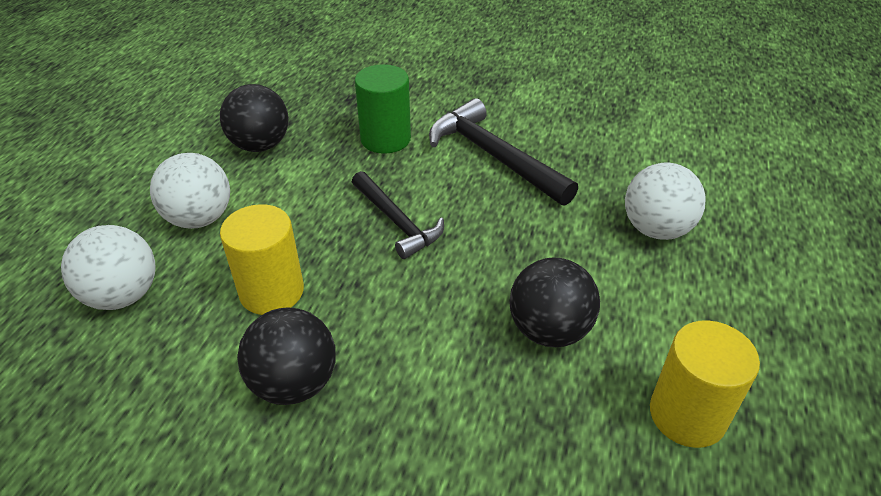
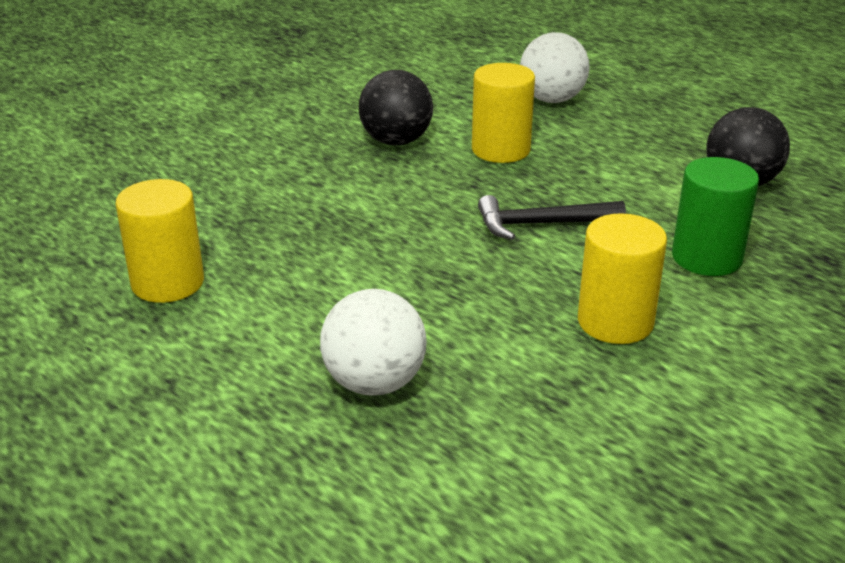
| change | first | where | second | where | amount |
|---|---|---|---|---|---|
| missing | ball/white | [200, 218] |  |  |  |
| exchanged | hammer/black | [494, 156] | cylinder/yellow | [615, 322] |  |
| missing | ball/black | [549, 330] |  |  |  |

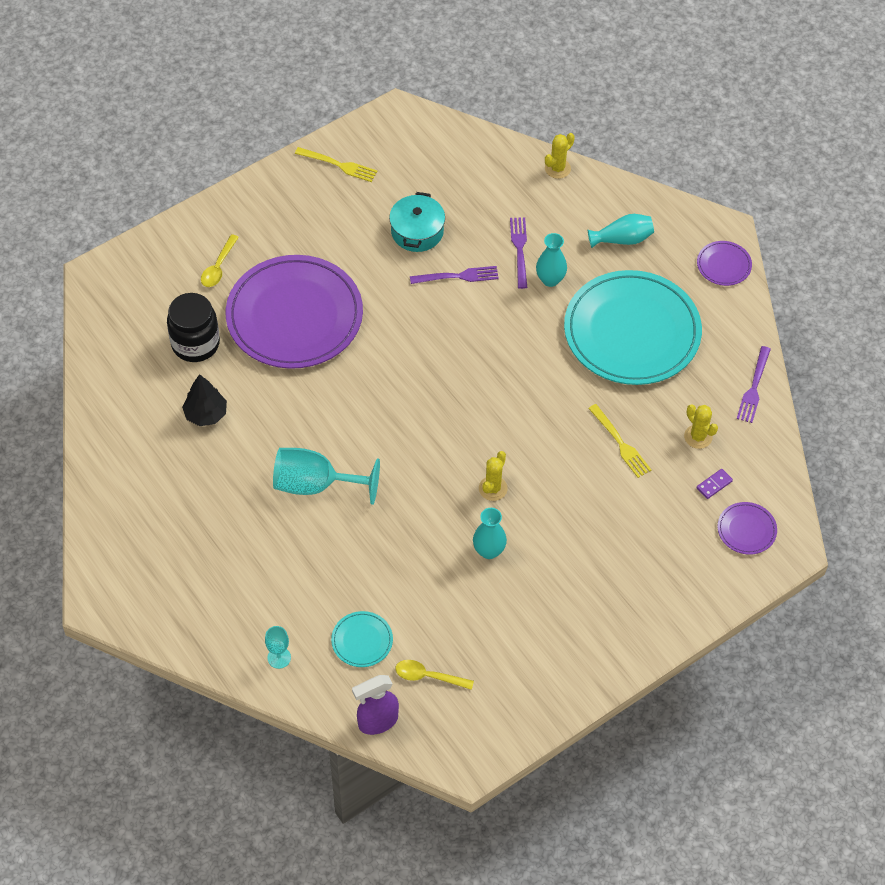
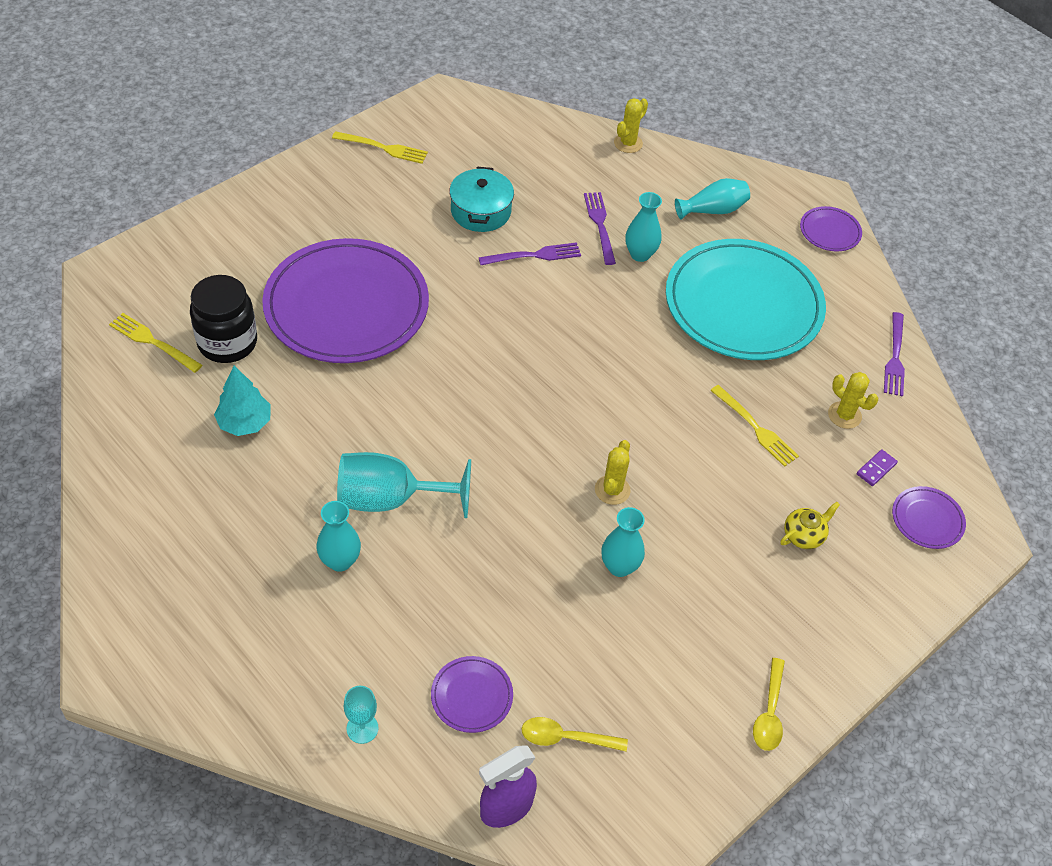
| change | first | where | second | where | amount |
|---|---|---|---|---|---|
| colour | tree/black | [206, 414] | tree/turquoise | [244, 423] |  |
| relocated | spoon/yellow | [218, 267] |  | [769, 712] |  |
| colour | plate/turquoise | [362, 640] | plate/purple | [471, 696] |  |
| appeared |  |  | fork/yellow | [153, 342] |  |
| appeared |  |  | vase/turquoise | [340, 561] |  |
| appeared |  |  | teapot/yellow | [804, 535] |  |

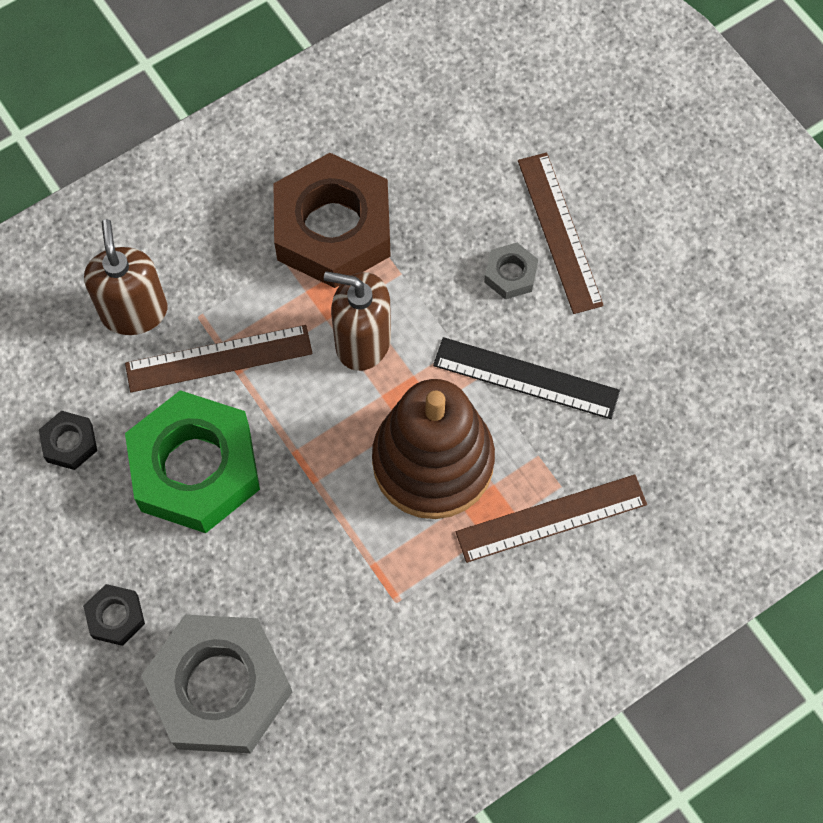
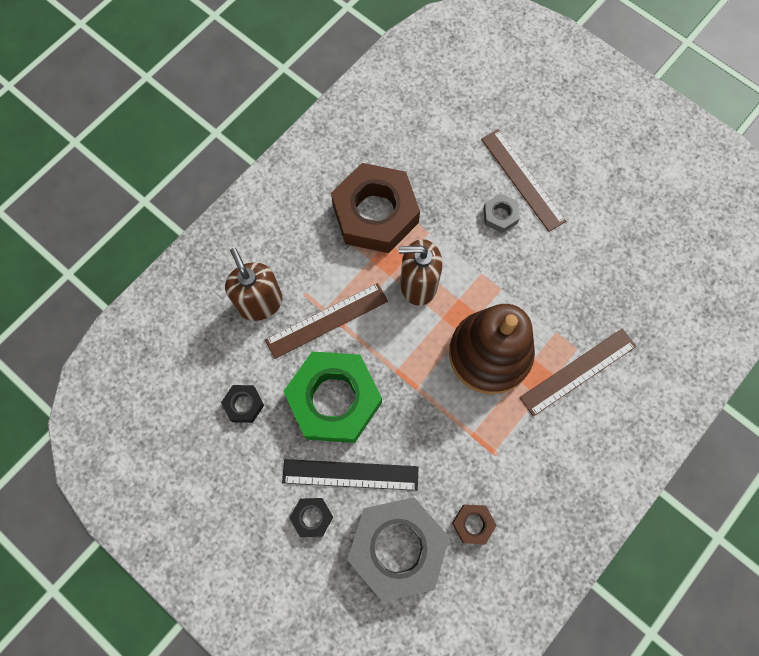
| change | first | where | second | where | amount |
|---|---|---|---|---|---|
| relocated | ruler/black | [526, 378] |  | [350, 475] |  |
| appeared |  |  | nut/brown | [473, 524] |  |

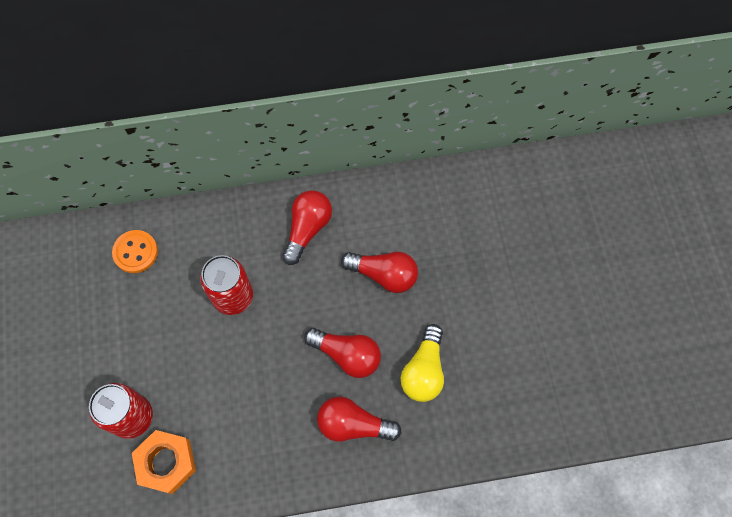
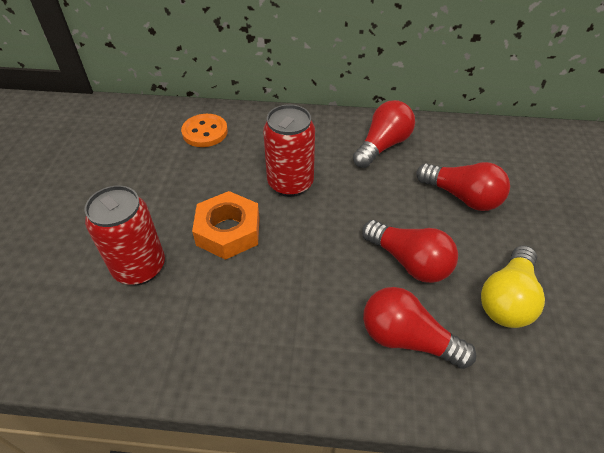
| change | first | where | second | where | amount |
|---|---|---|---|---|---|
| relocated | nut/orange | [166, 463] |  | [228, 231] |  |

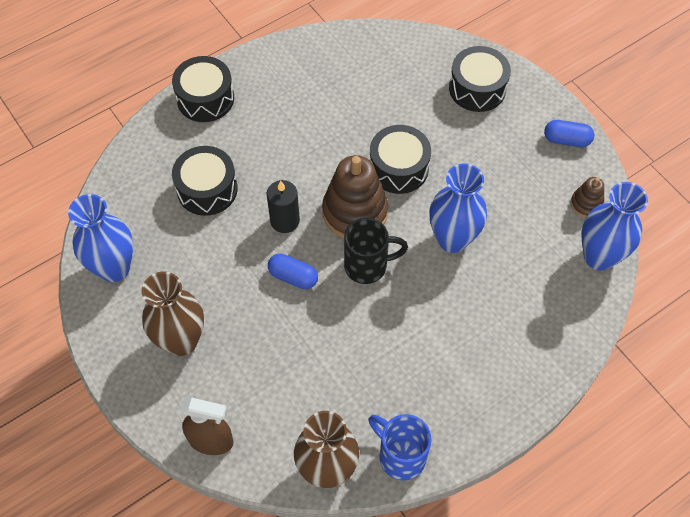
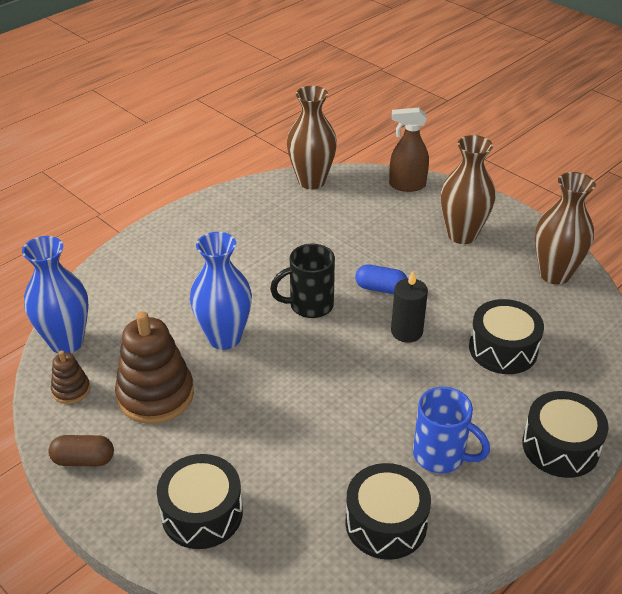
| change | first | where | second | where | amount |
|---|---|---|---|---|---|
| colour | vase/blue | [114, 268] | vase/brown | [554, 274] |  |
| relocated | stacking toy/brown | [355, 212] |  | [155, 395] |  |
| relocated | mug/blue | [400, 456] |  | [441, 456] |  |
| relocated | drum/black | [398, 168] |  | [386, 523] |  |
| colour | capsule/blue | [566, 140] | capsule/brown | [83, 460] |  |

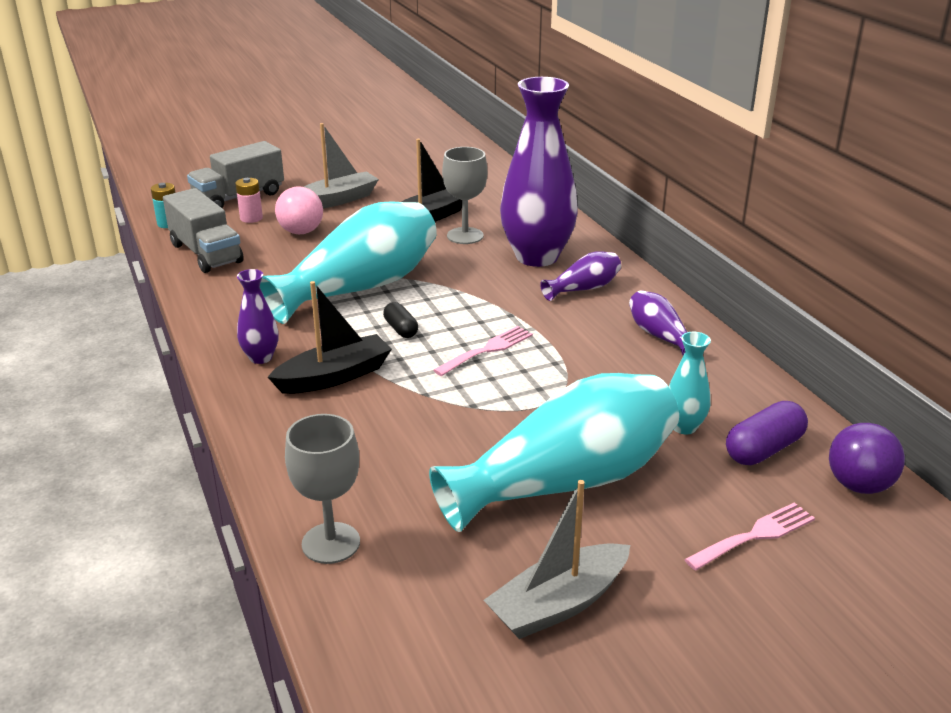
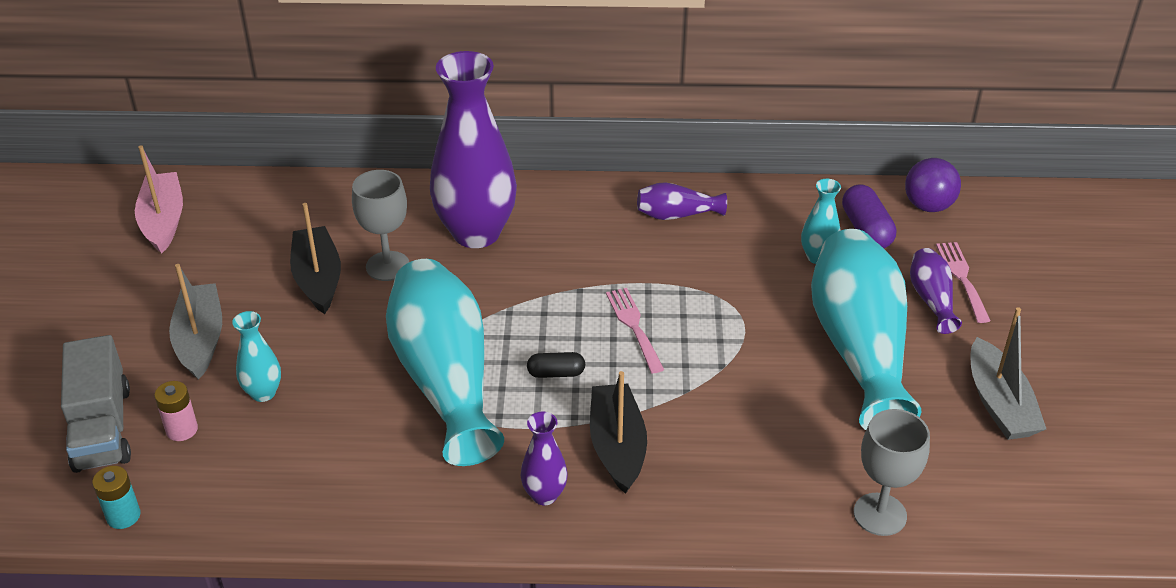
| change | first | where | second | where | amount |
|---|---|---|---|---|---|
| missing | truck/grey | [206, 253] |  |  |  |
| exchanged | ball/pink | [301, 232] | vase/turquoise | [263, 393] |  |
| relocated | vase/purple | [583, 288] |  | [931, 299] |  |
| appeared |  |  | boat/pink | [163, 221] |  |

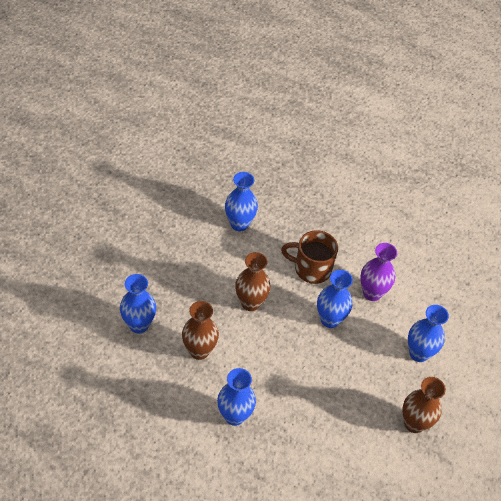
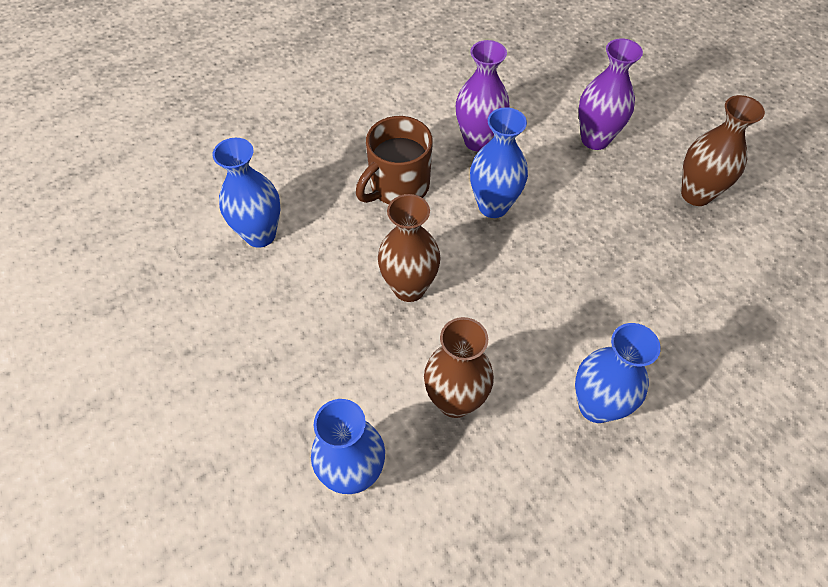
| change | first | where | second | where | amount |
|---|---|---|---|---|---|
| colour | vase/blue | [418, 353] | vase/purple | [595, 139] |  |

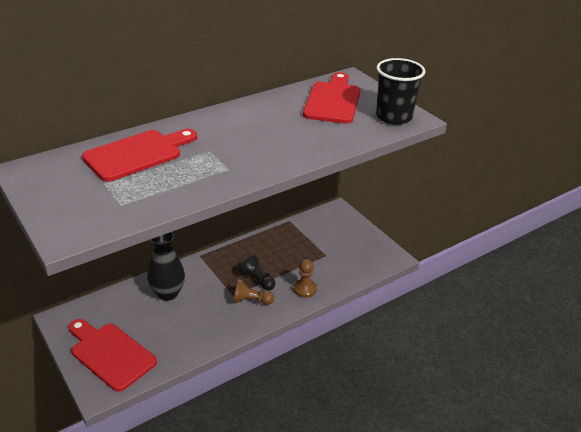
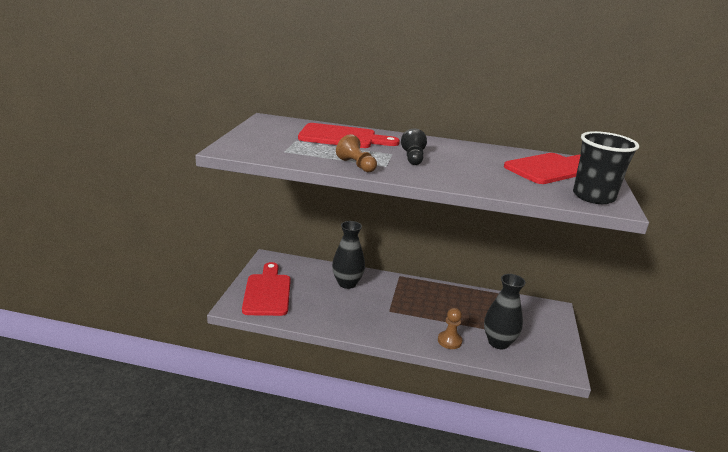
| change | first | where | second | where | amount |
|---|---|---|---|---|---|
| relocated | pawn/brown | [251, 301] |  | [356, 165] |  |
| relocated | pawn/black | [257, 280] |  | [413, 158] |  |
| appeared |  |  | vase/black | [498, 342] |  |

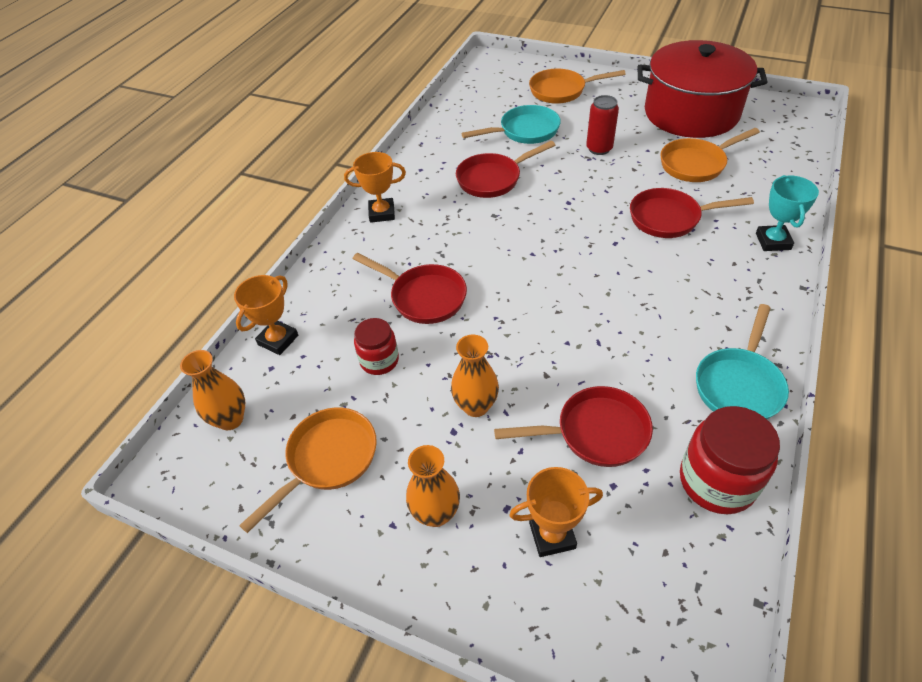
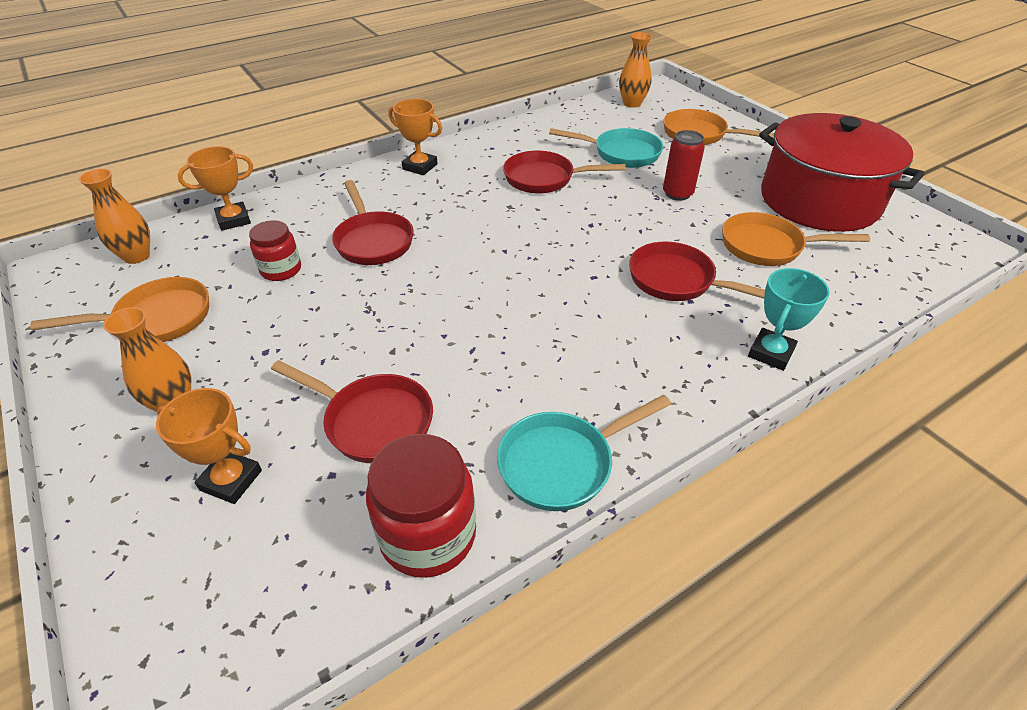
| change | first | where | second | where | amount |
|---|---|---|---|---|---|
| relocated | vase/orange | [476, 406] |  | [632, 103] |  |

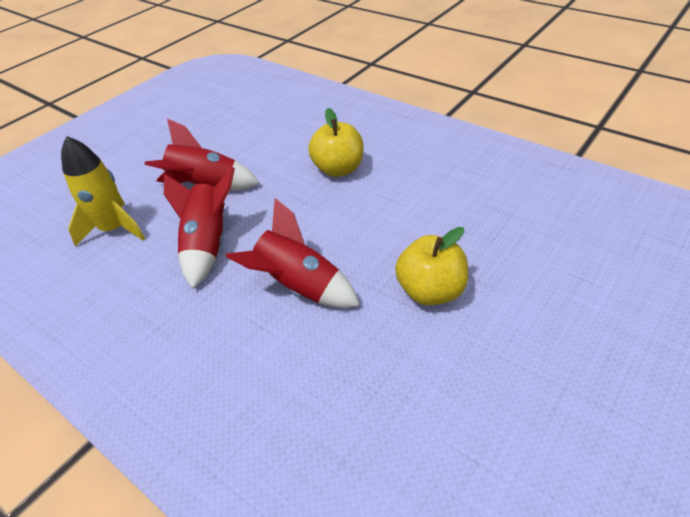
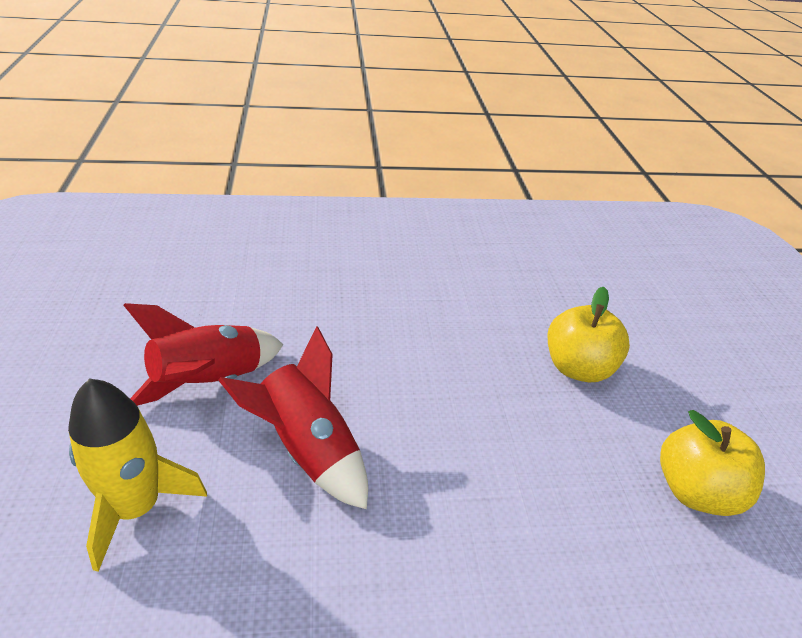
| change | first | where | second | where | amount |
|---|---|---|---|---|---|
| missing | rocket/red | [298, 287] |  |  |  |
| relocated | apple/yellow | [338, 169] |  | [695, 491] |  |

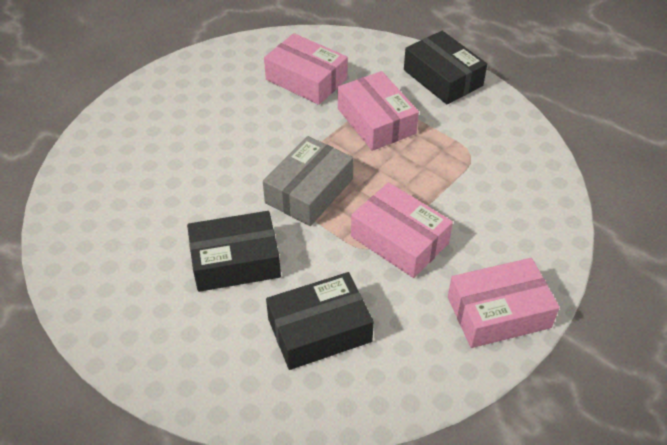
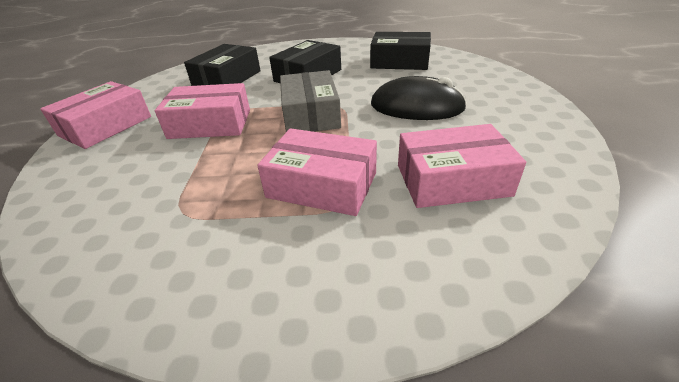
| change | first | where | second | where | amount |
|---|---|---|---|---|---|
| relocated | box/black | [443, 78] |  | [400, 62] |  |
| appeared |  |  | mouse/black | [416, 107] |  |

